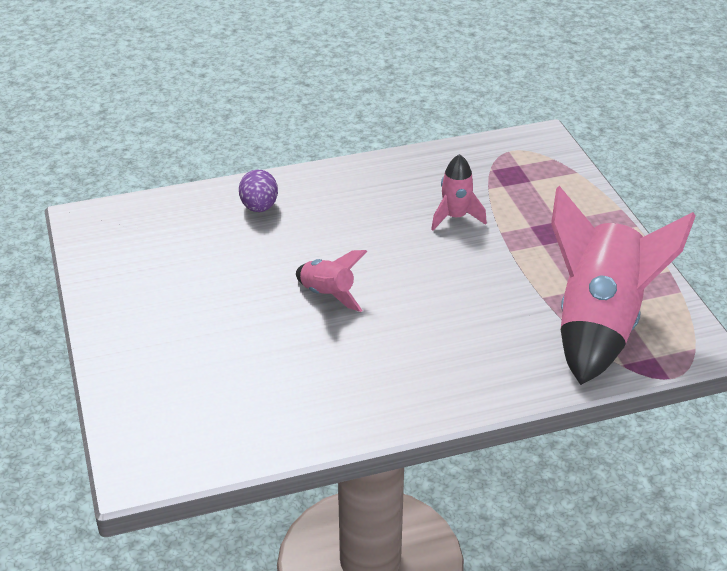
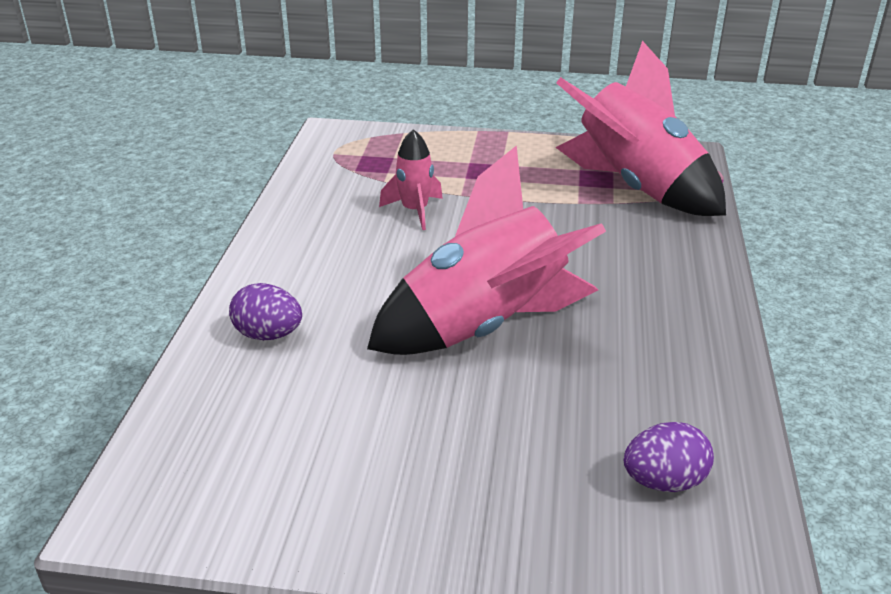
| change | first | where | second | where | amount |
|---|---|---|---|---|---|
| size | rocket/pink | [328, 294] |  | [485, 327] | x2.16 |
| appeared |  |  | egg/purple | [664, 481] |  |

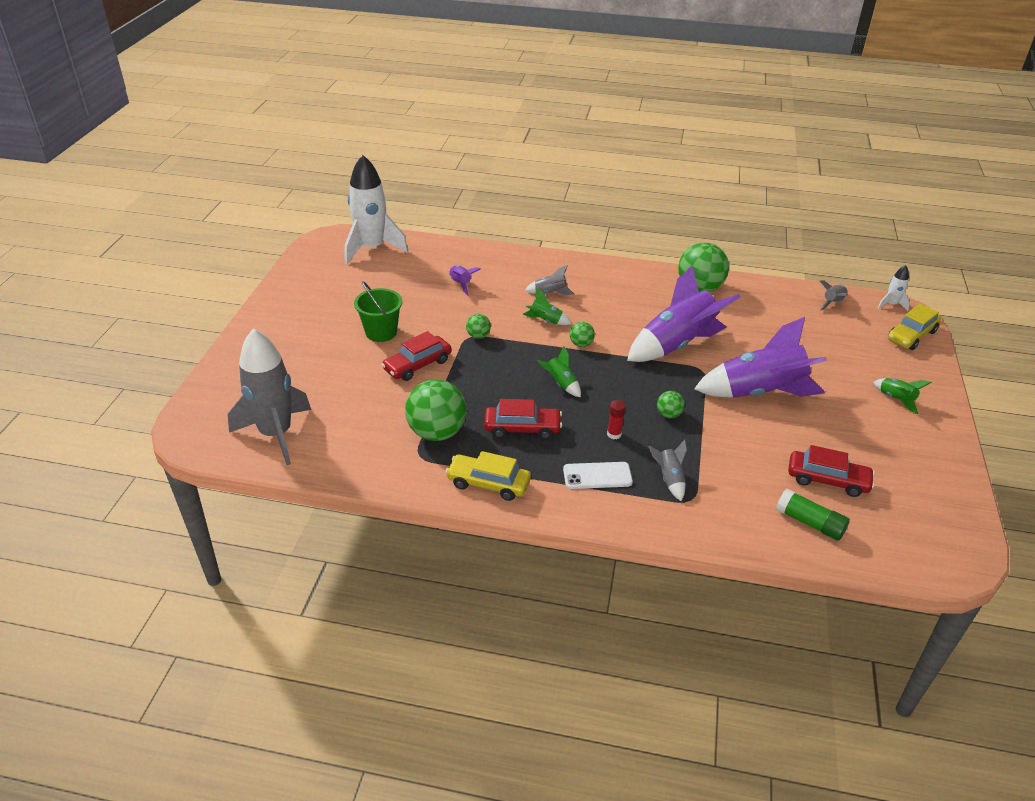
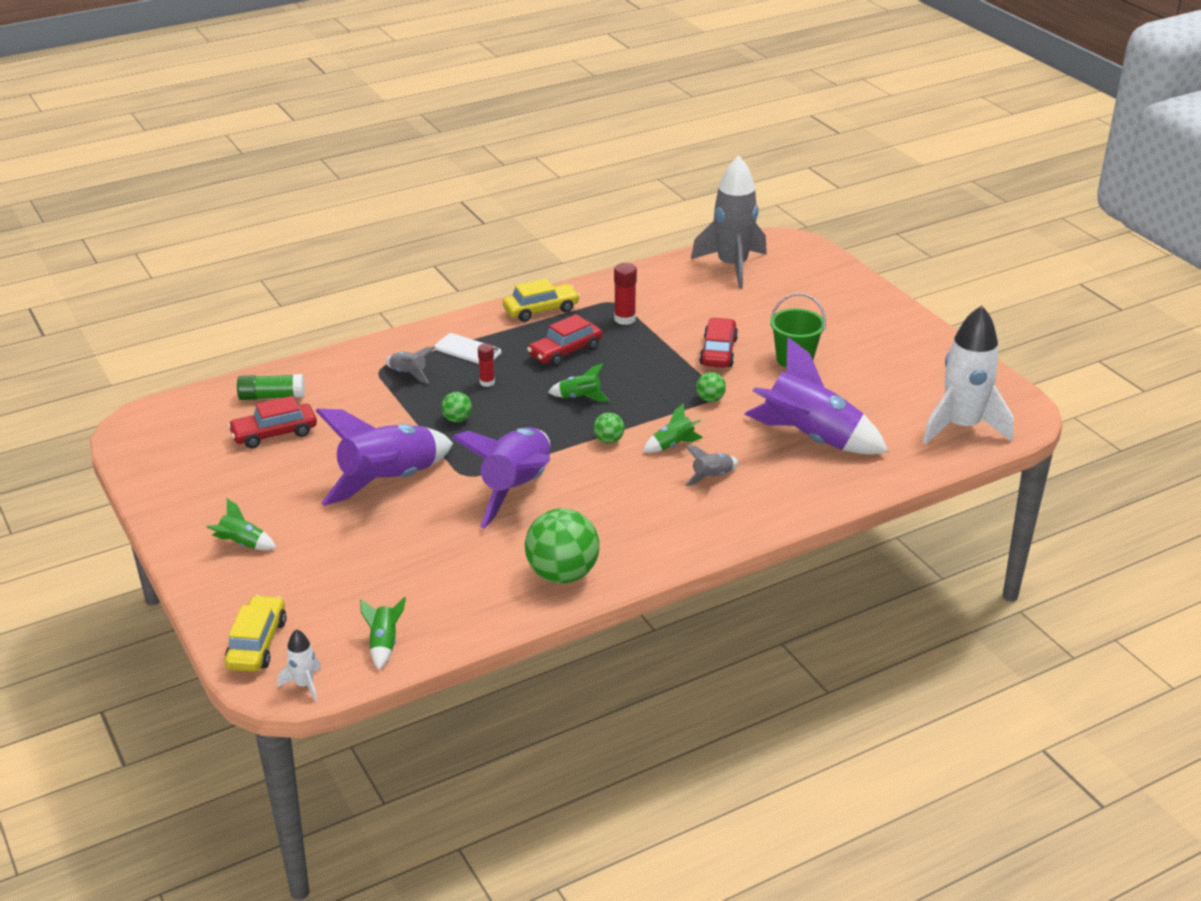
| change | first | where | second | where | amount |
|---|---|---|---|---|---|
| exchanged | ball/green | [437, 432] | glue stick/red | [624, 319] |  |
| size | rocket/purple | [461, 284] |  | [810, 438] | x2.31 |
| spun | phone/white | [597, 476] |  | [467, 350] | 75 degrees clockwise |
| colour | rocket/grey | [833, 302] | rocket/green | [384, 644] |  |

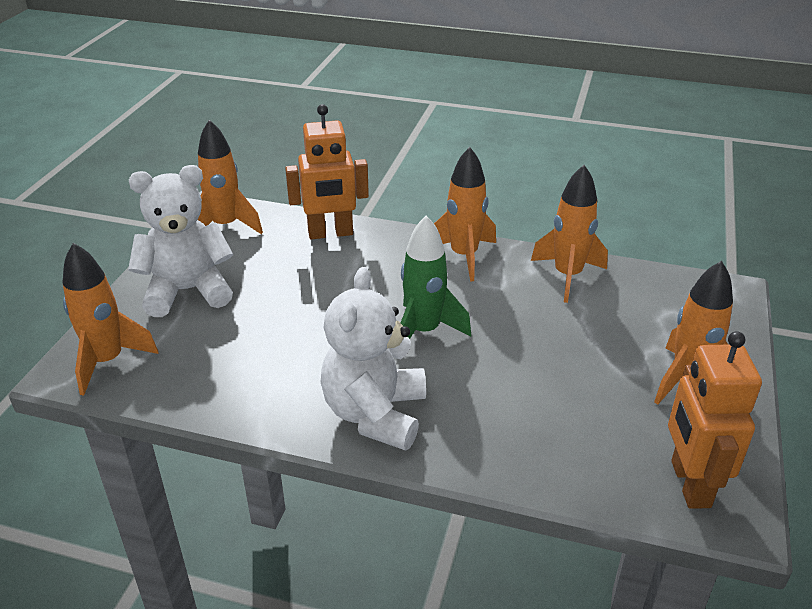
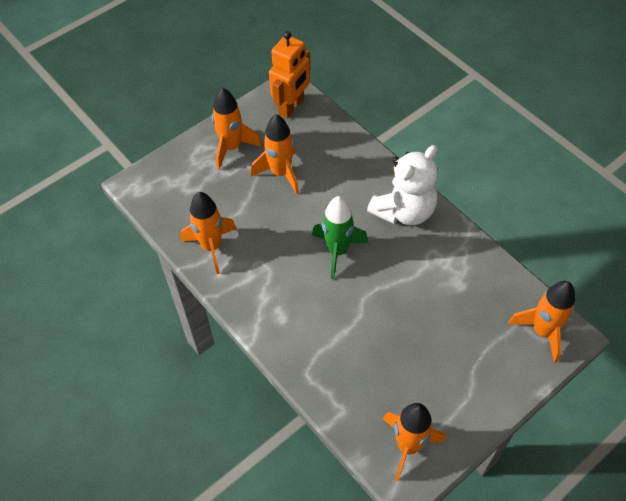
| change | first | where | second | where | amount |
|---|---|---|---|---|---|
| missing | teddy bear/white | [188, 291] |  |  |  |
| missing | robot/orange | [330, 233] |  |  |  |
| relocated | rocket/orange | [464, 256] |  | [280, 173] |  |

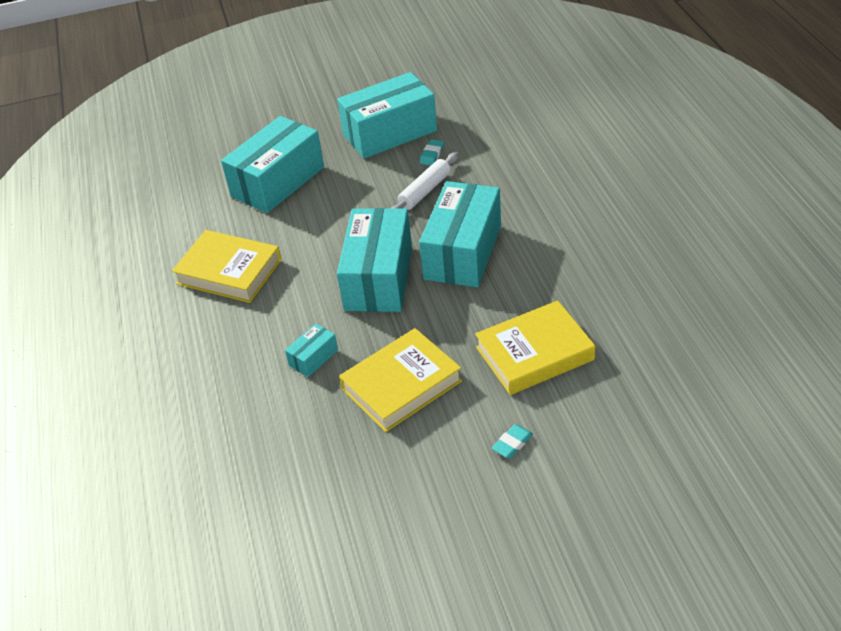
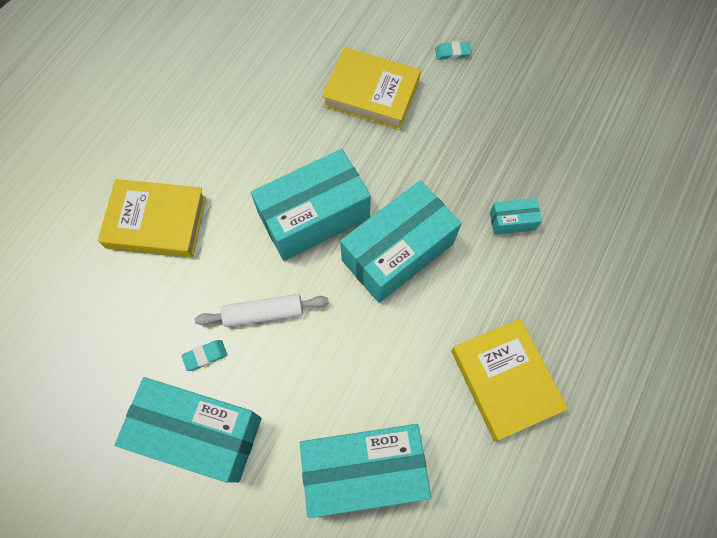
| change | first | where | second | where | amount |
|---|---|---|---|---|---|
| relocated | book/yellow | [401, 385] |  | [156, 222] |  |

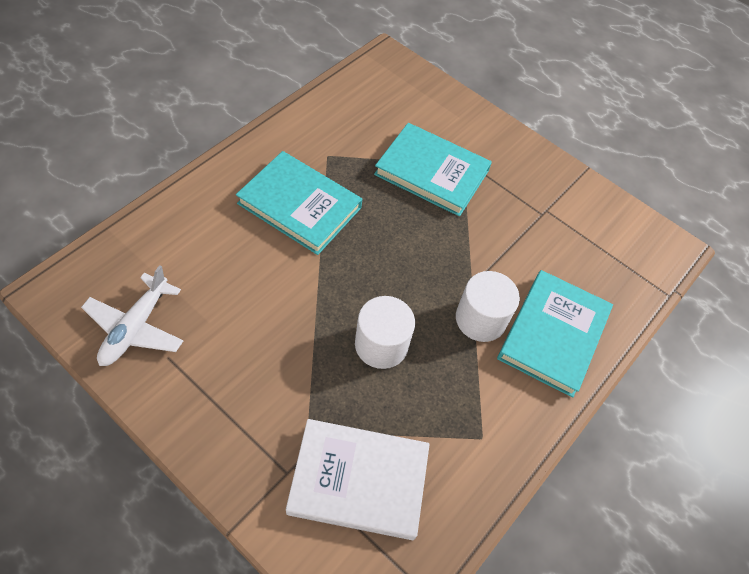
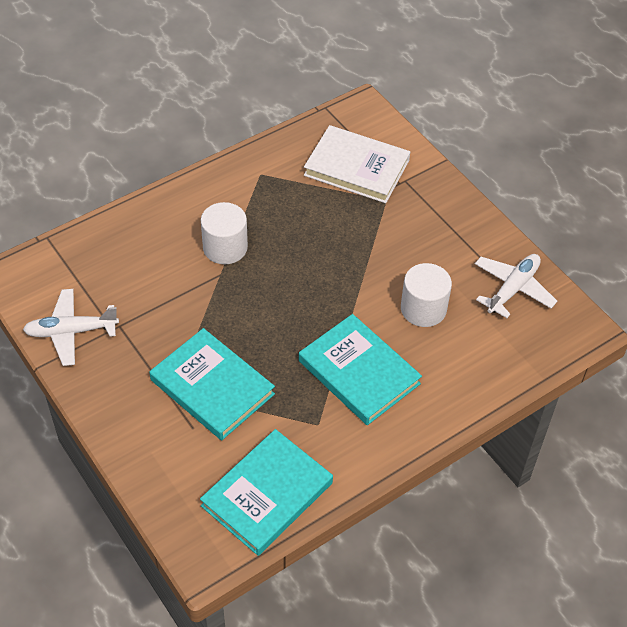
| change | first | where | second | where | amount |
|---|---|---|---|---|---|
| relocated | cylinder/white | [381, 344] |  | [423, 309] |  |
| relocated | book/turquoise | [553, 334] |  | [267, 494] |  |
| appeared |  |  | plane/white | [71, 332] |  |

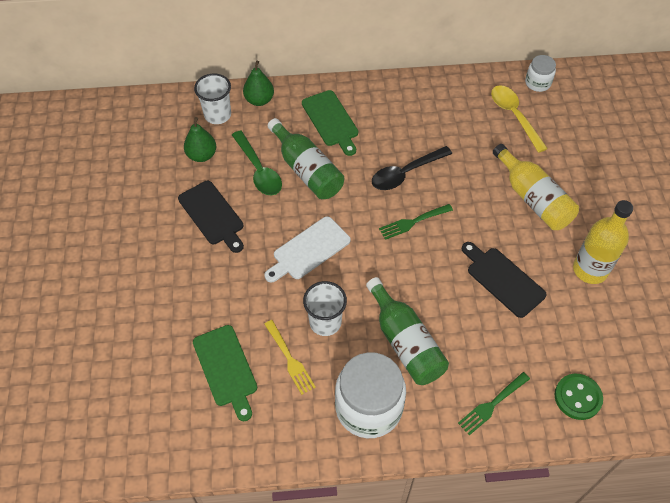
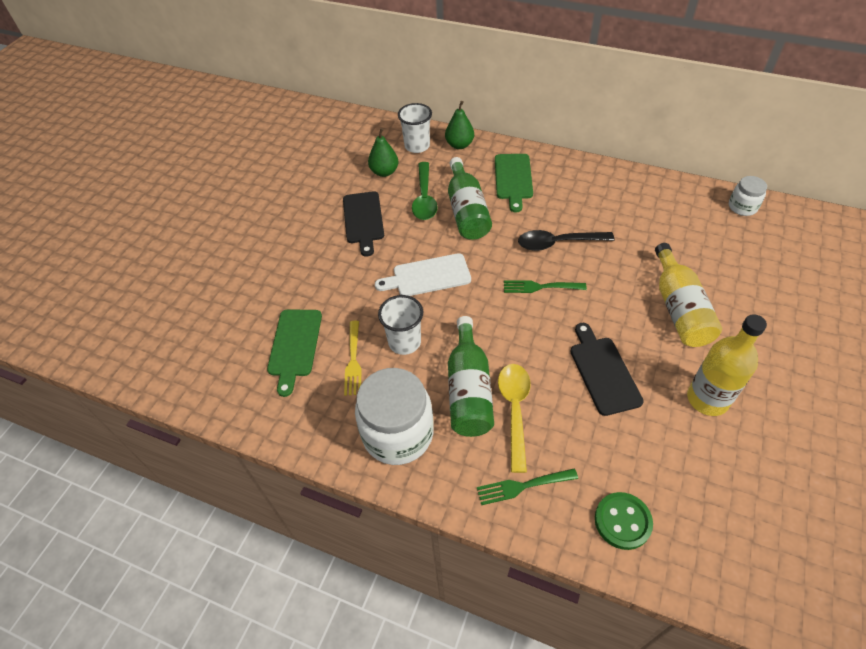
| change | first | where | second | where | amount |
|---|---|---|---|---|---|
| relocated | spoon/yellow | [514, 116] |  | [515, 410] |  |

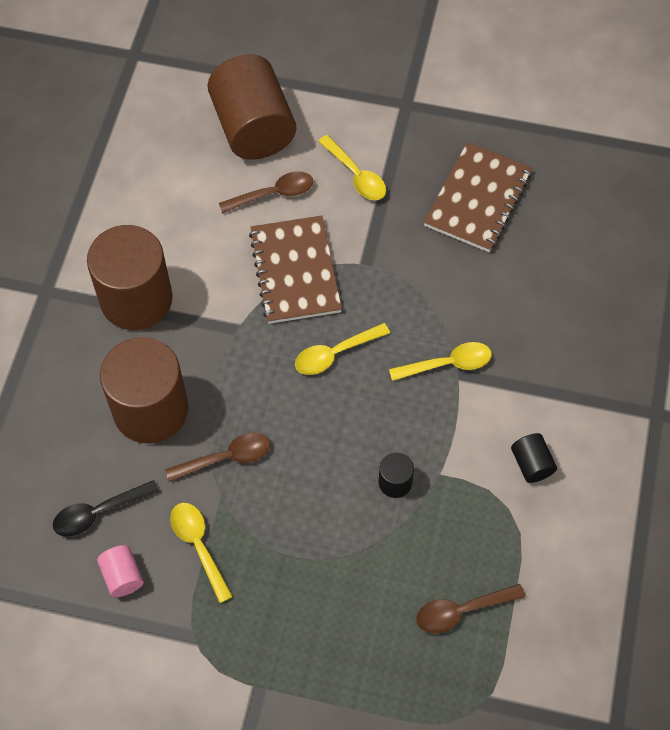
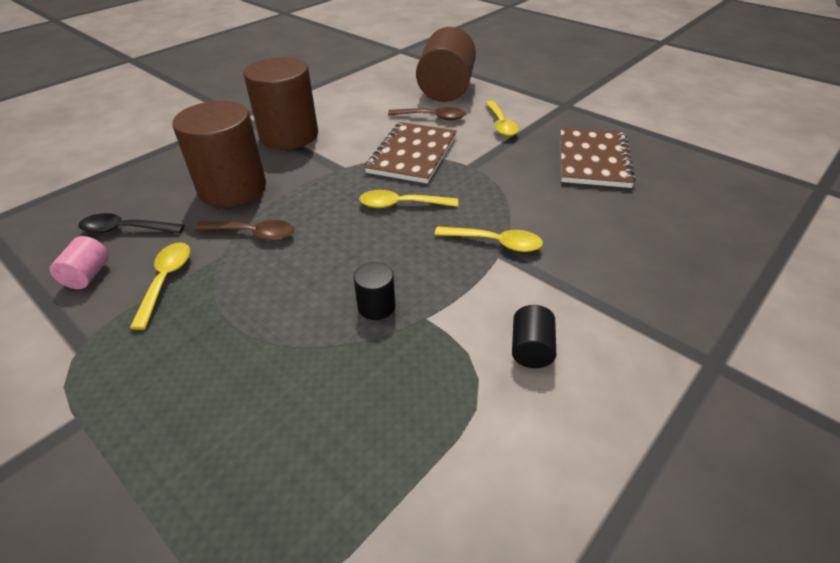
| change | first | where | second | where | amount |
|---|---|---|---|---|---|
| missing | spoon/brown | [461, 611] |  |  |  |
| spun | notebook/brown | [478, 199] |  | [593, 159] | 45 degrees counterclockwise |

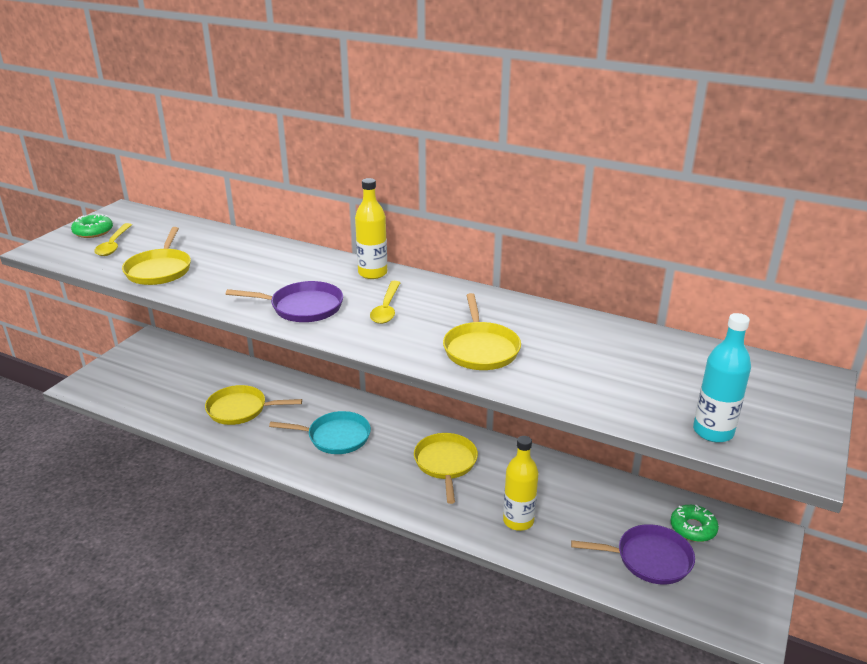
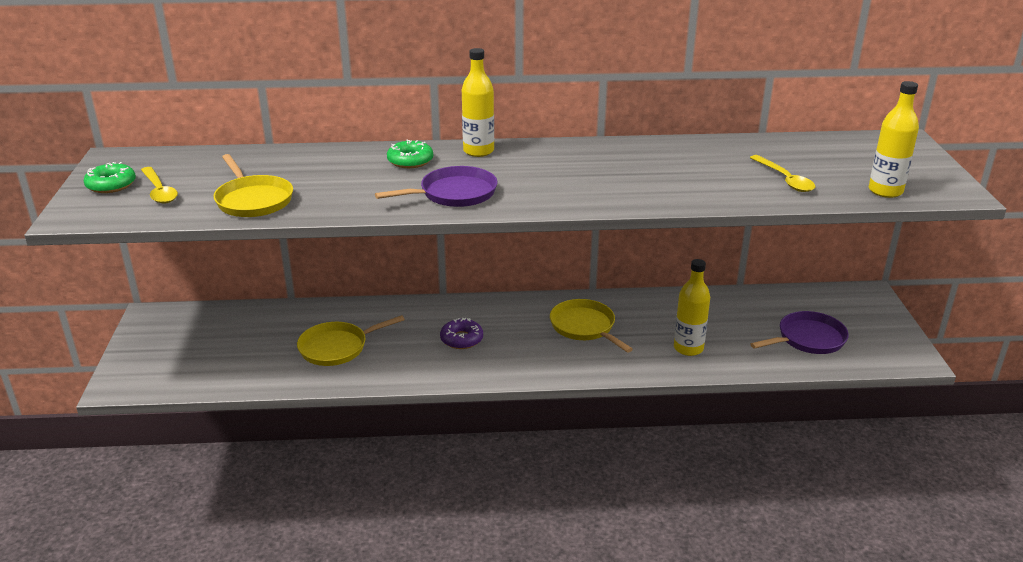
| change | first | where | second | where | amount |
|---|---|---|---|---|---|
| exchanged | pan/turquoise | [336, 437] | donut/purple | [461, 339] |  |
| relocated | spoon/yellow | [386, 308] |  | [785, 179] |  |
| missing | pan/yellow | [480, 349] |  |  |  |
| relocated | donut/green | [693, 528] |  | [410, 161] |  |
| colour | bottle/turquoise | [713, 432] | bottle/yellow | [885, 191] |  |

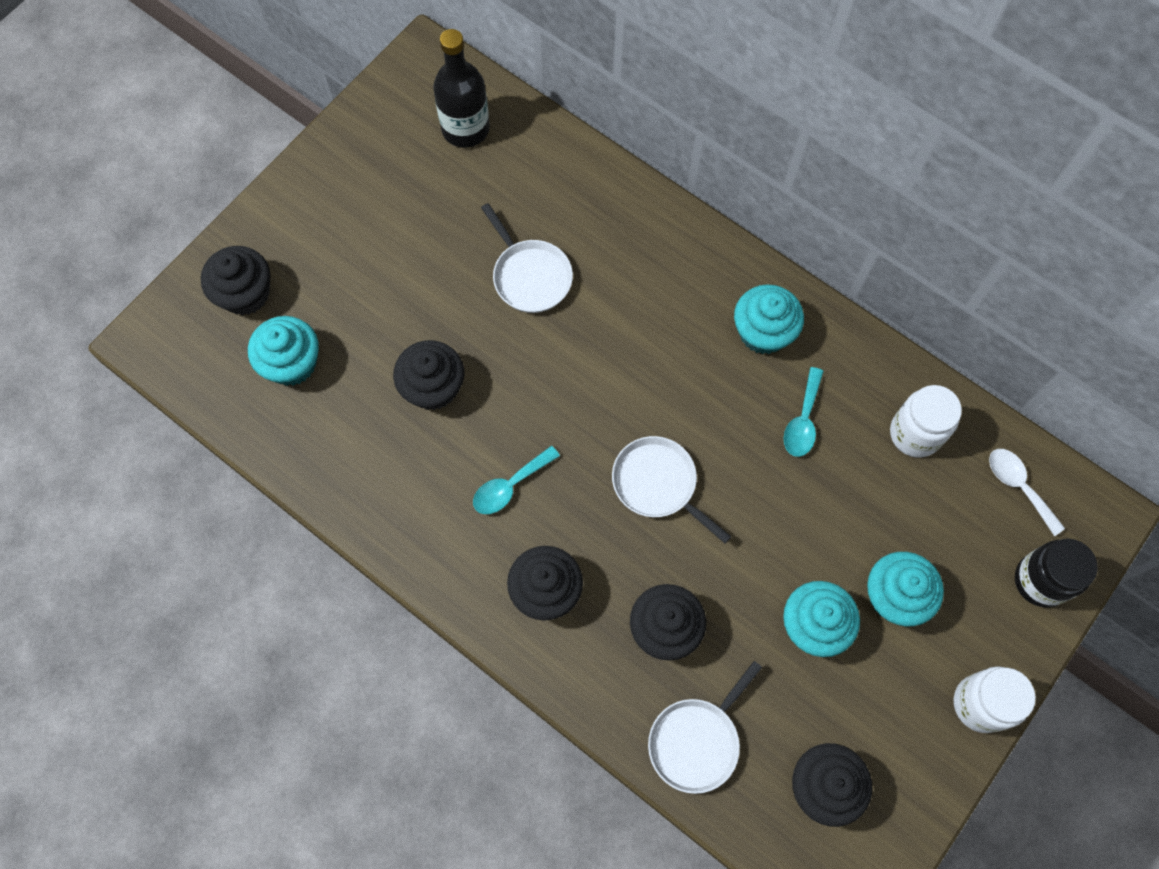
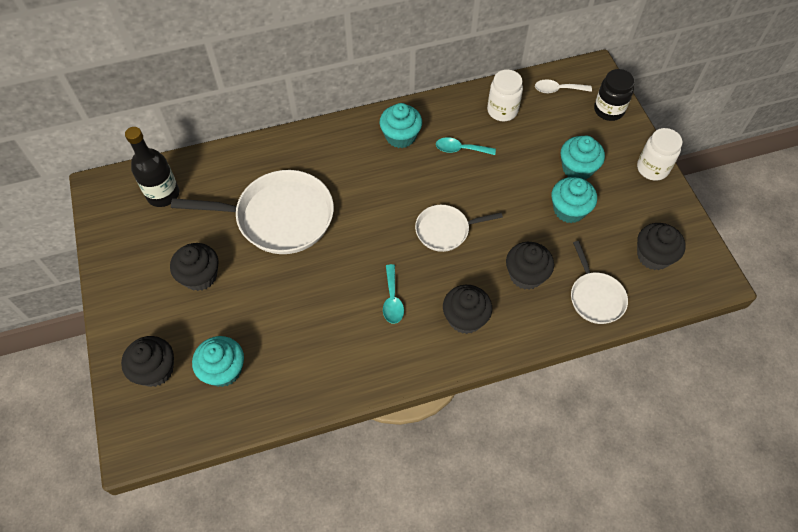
| change | first | where | second | where | amount |
|---|---|---|---|---|---|
| relocated | cupcake/black | [433, 387] |  | [200, 276] |  |
| size | pan/white | [530, 276] |  | [279, 217] | x1.82 |
| spun | spoon/turquoise | [803, 420] |  | [460, 149] | 135 degrees clockwise |

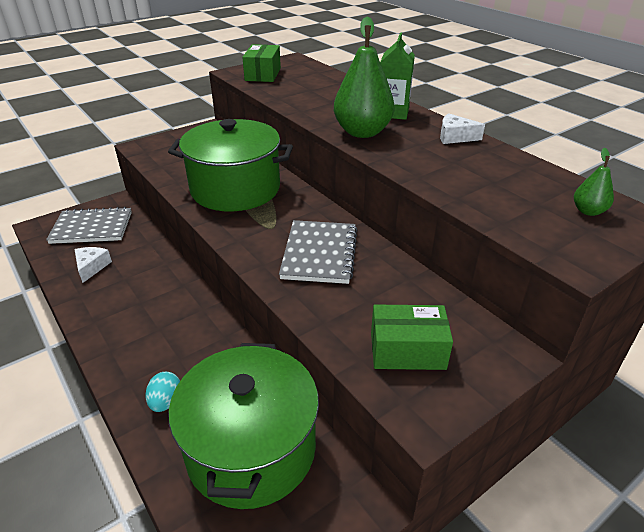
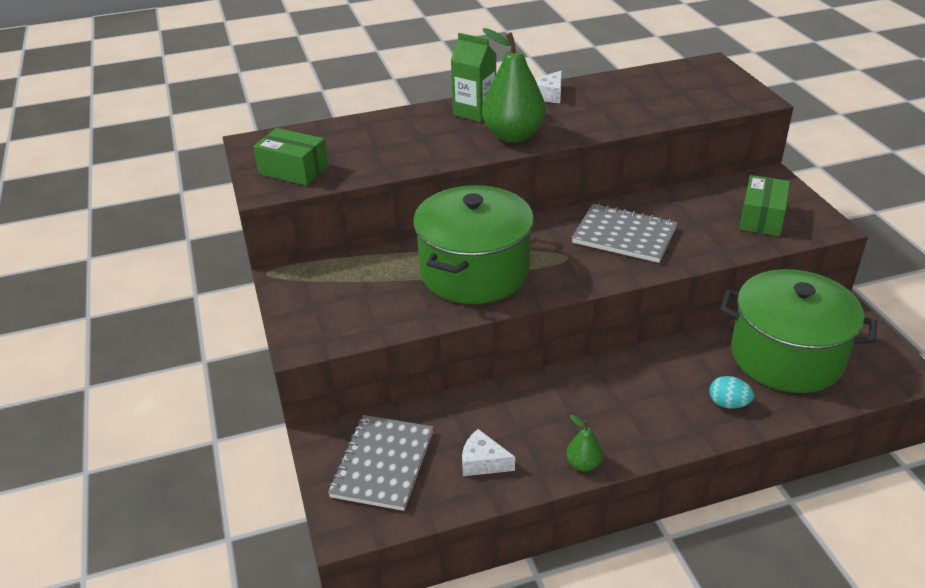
| change | first | where | second | where | amount |
|---|---|---|---|---|---|
| relocated | pear/green | [588, 211] |  | [583, 464] |  |

